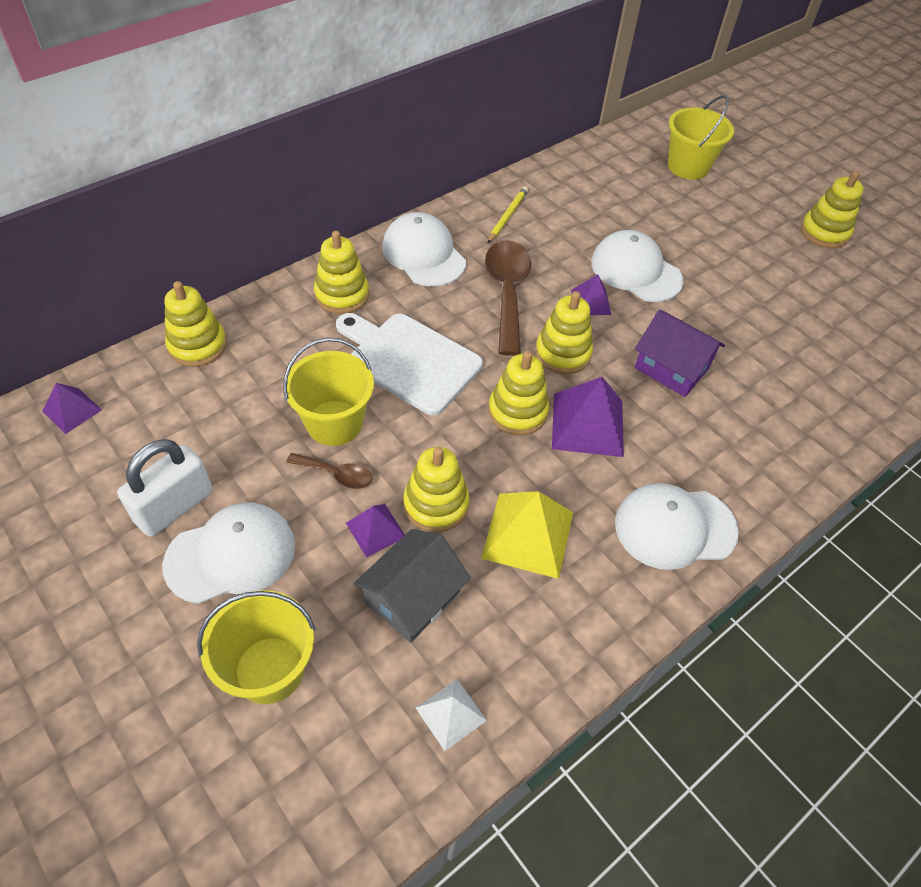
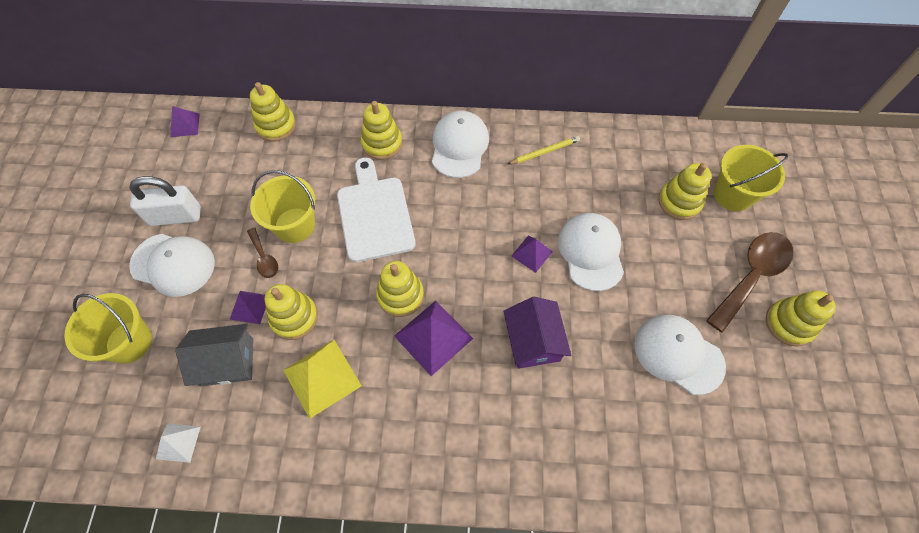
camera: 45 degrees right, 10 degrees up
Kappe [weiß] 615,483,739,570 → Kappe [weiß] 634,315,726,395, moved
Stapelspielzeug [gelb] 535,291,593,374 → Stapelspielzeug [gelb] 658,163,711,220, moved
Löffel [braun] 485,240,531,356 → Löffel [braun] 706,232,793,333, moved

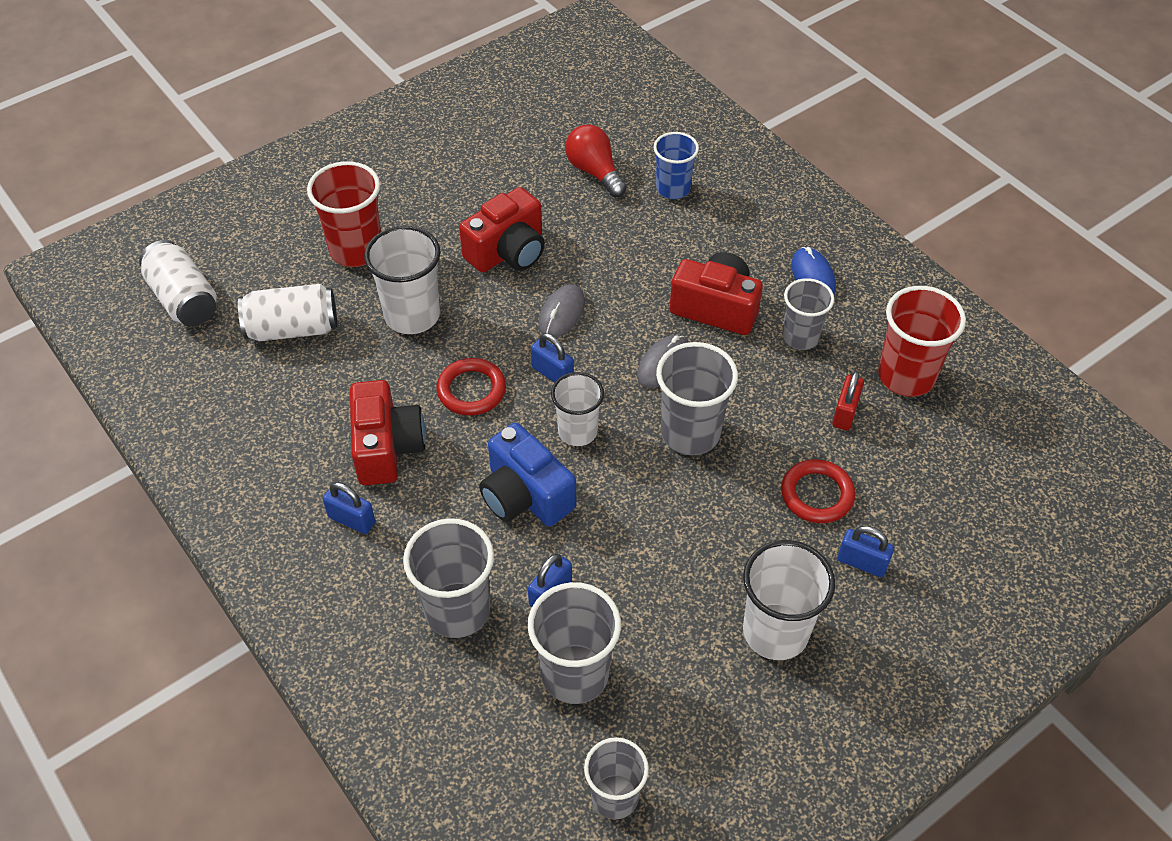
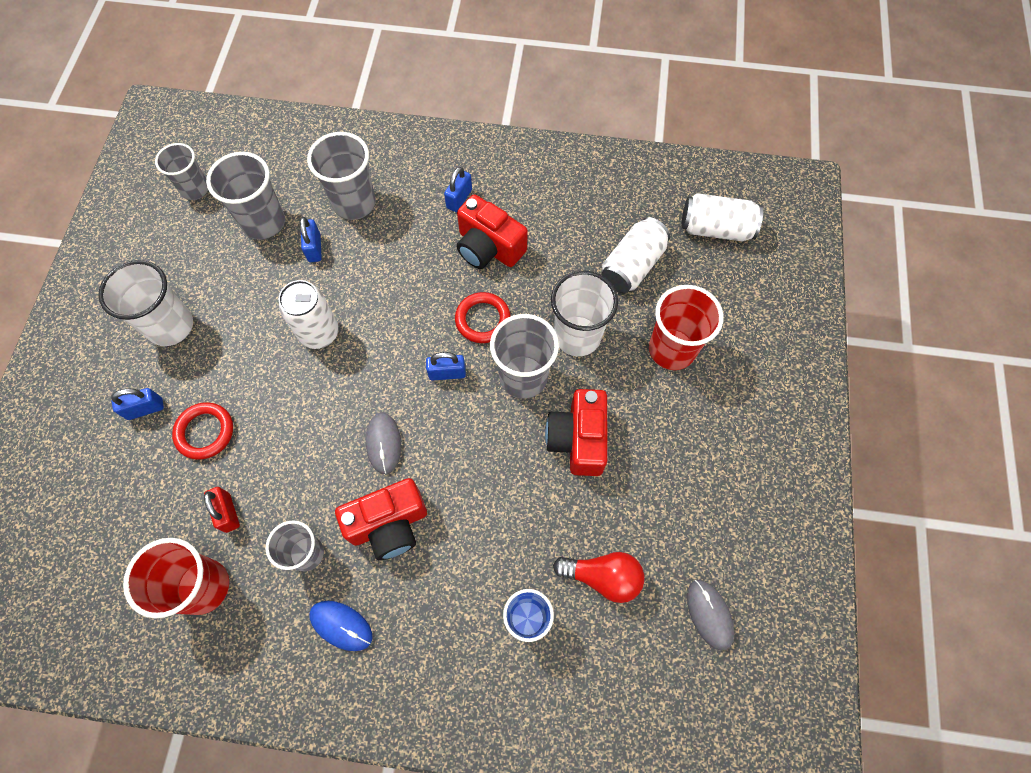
camera: 135 degrees right, 15 degrees up
- → Dose [weiß] 279,280,339,349
Vorhängeschloss [blau] 323,482,375,534 → Vorhängeschloss [blau] 444,167,472,212, 45 degrees counterclockwise
Becher [grau] 656,342,738,455 → Becher [grau] 490,314,559,399, moved
Computermaus [grau] 538,284,585,338 → Computermaus [grau] 687,580,734,651, moved
Kamera [blau] 479,423,576,526 → -
Becher [weiß] 551,372,604,446 → -

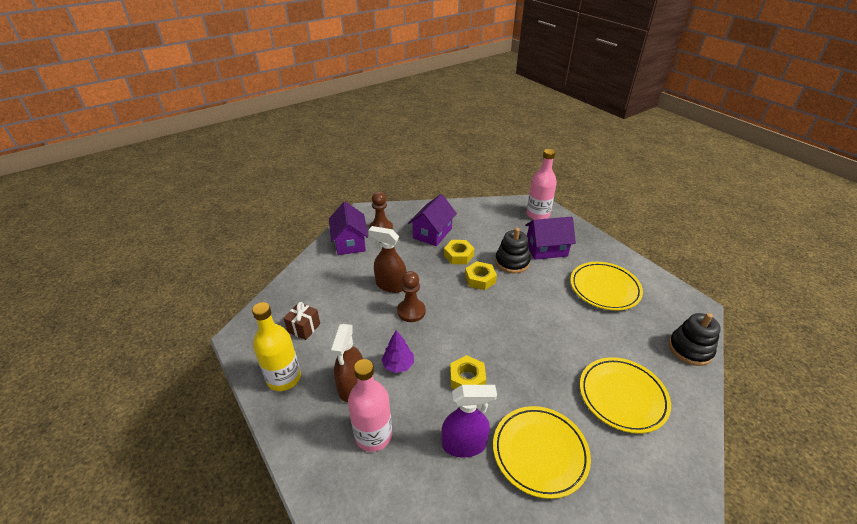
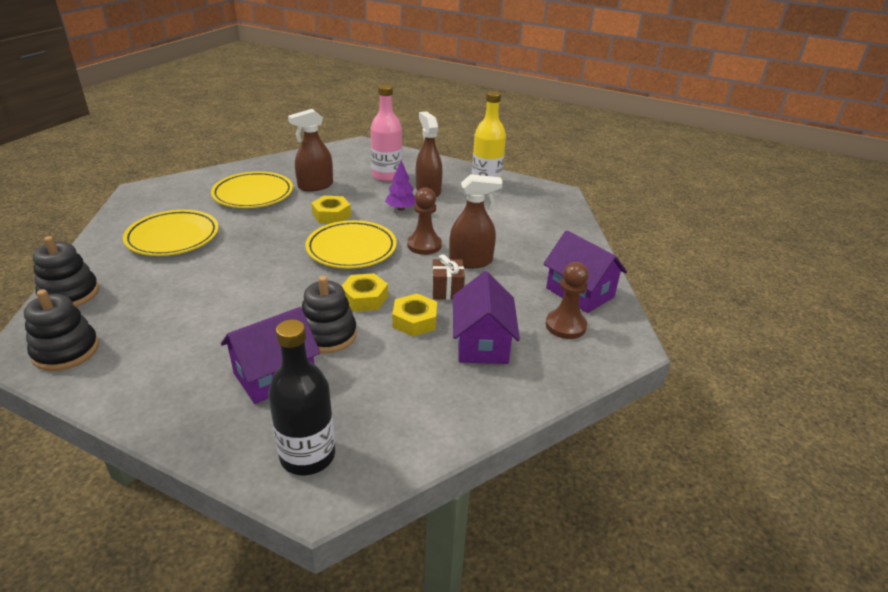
camera: 150 degrees right, 5 degrees down
- → Stapelspielzeug [schwarz] 24,289,99,371
Flasche [rosa] 526,149,557,220 → Flasche [schwarz] 268,319,335,475
Sprühflasche [lila] 441,385,497,457 → Sprühflasche [braun] 288,109,333,192
Teller [gelb] 570,262,643,311 → Teller [gelb] 305,220,397,269, moved
Geschenk [braun] 283,302,320,340 → Geschenk [braun] 432,255,465,300, moved

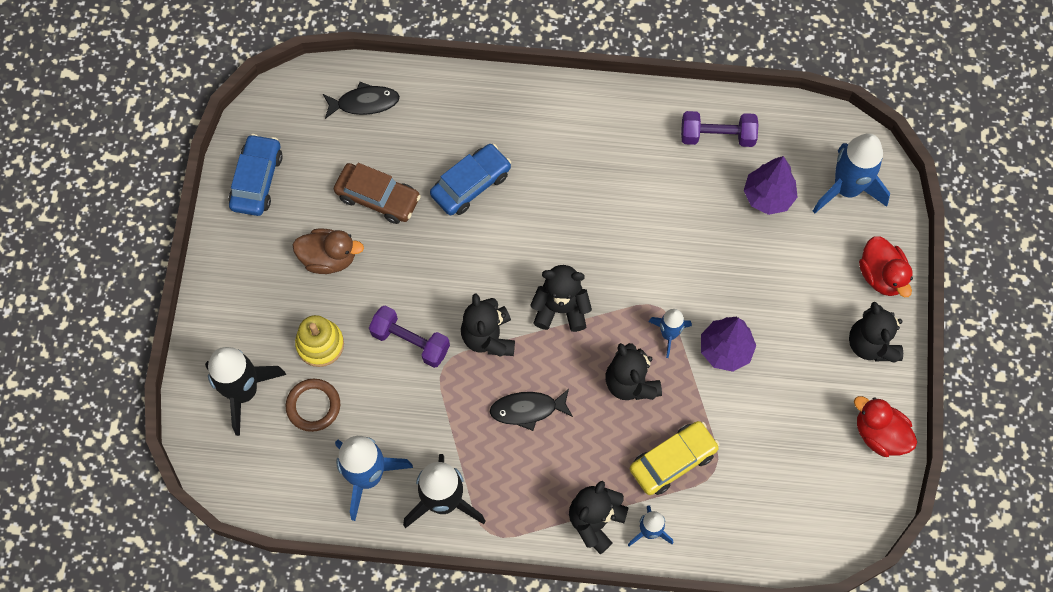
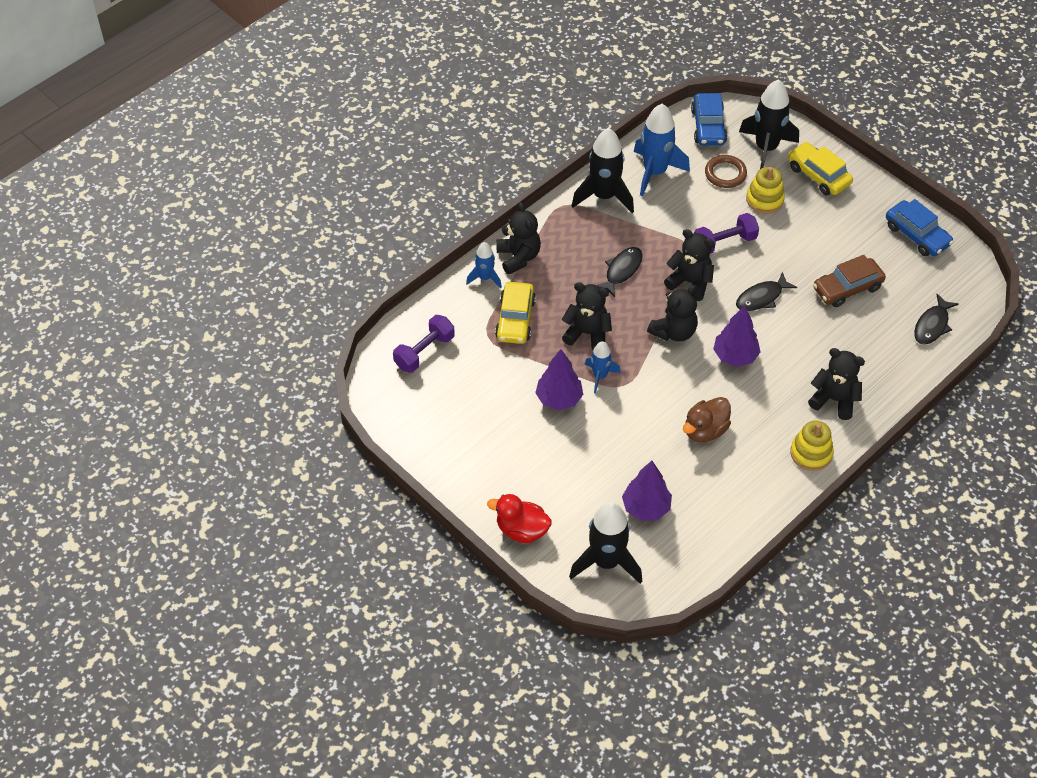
camera: 130 degrees right, 15 degrees down
Hantel [lila] 681,111,759,147 → Hantel [lila] 393,315,455,373, moved
Rakete [blau] 813,133,890,213 → Rakete [schwarz] 569,502,642,584
Ente [braun] 292,228,364,274 → Ente [braun] 683,397,731,442, moved
Auto [blau] 430,144,511,215 → Auto [blau] 691,93,727,146, moved
- → Baum [lila] 713,305,761,367
- → Fisch [schwarz] 736,272,797,311
- → Auto [gelb] 788,142,853,196
- → Stapelspielzeug [gelb] 790,420,834,471
Teddybär [schwarz] 849,302,903,363 → Teddybär [schwarz] 808,348,865,420, moved
Ente [rot] 854,396,917,457 → -

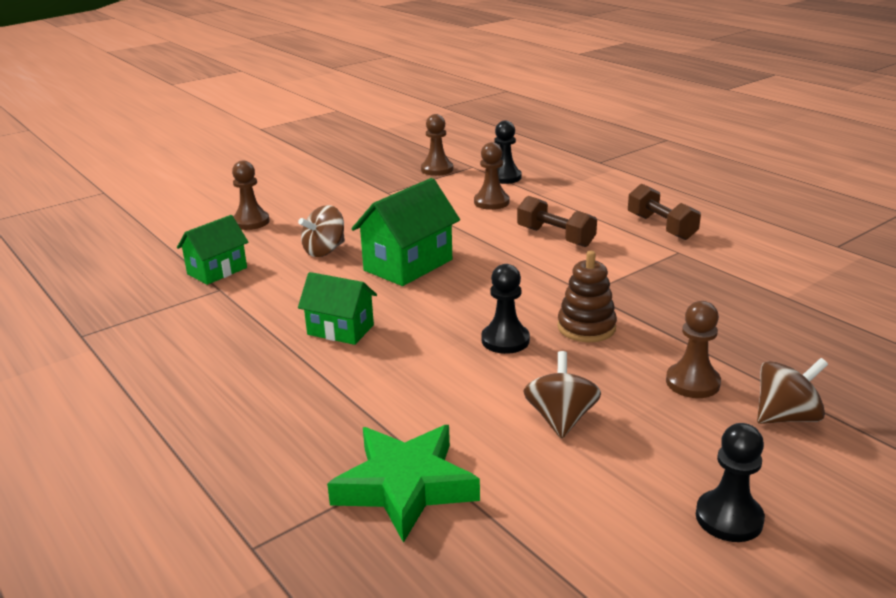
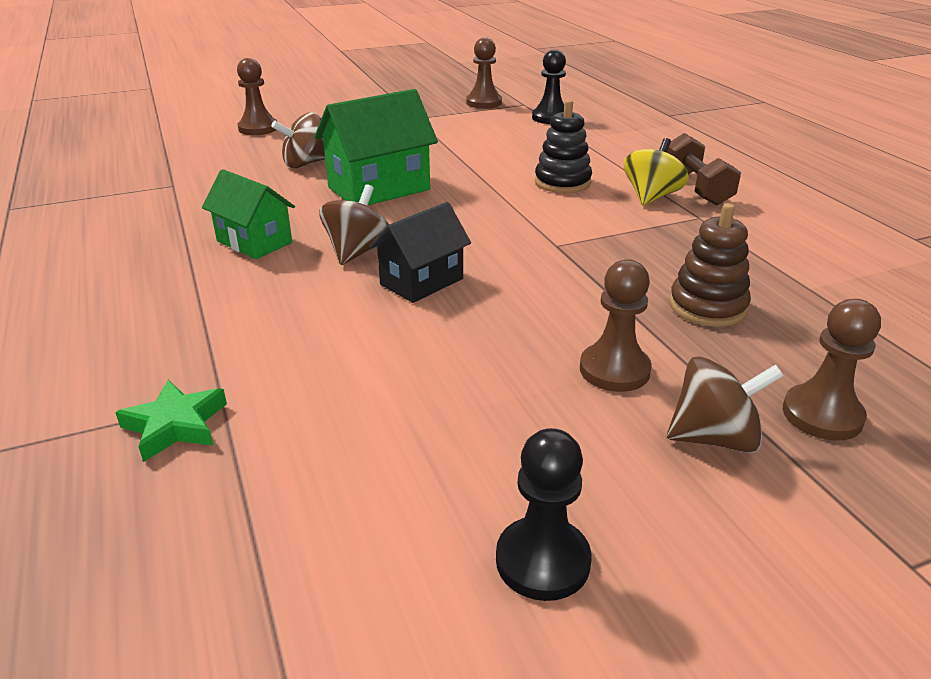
camera: 15 degrees right, 5 degrees up
Stern [grün] 327,425,480,543 → Stern [grün] 115,380,227,462, x0.56
Kreisel [braun] 523,351,601,439 → Kreisel [braun] 319,184,389,265, moved
Bauer [schwarz] 481,264,530,354 → Haus [schwarz] 370,202,471,303
Hantel [braun] 517,196,597,247 → Stapelspielzeug [schwarz] 535,100,592,193
- → Kreisel [gelb] 624,138,689,206
Stapelspielzeug [braun] 557,251,617,342 → Stapelspielzeug [braun] 669,203,751,327, moved
Bauer [braun] 474,142,509,210 → Bauer [braun] 783,299,881,441, moved
Haus [grün] 177,215,248,285 → -

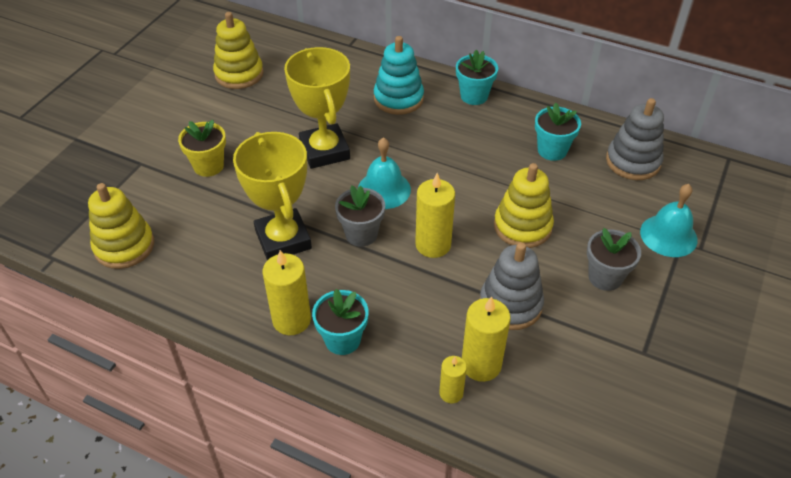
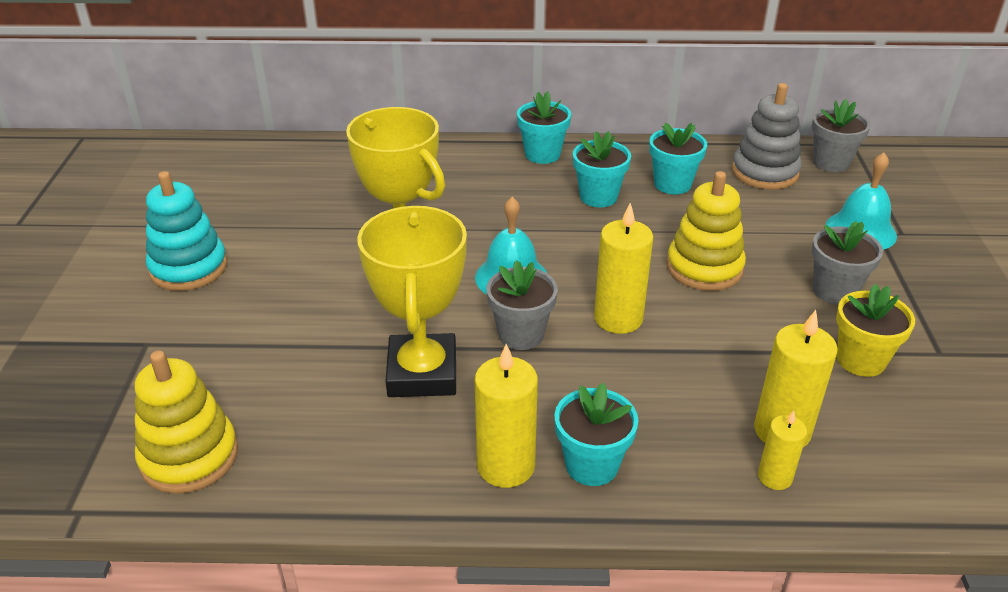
camera: 25 degrees left, 10 degrees down
Stapelspielzeug [türkis] 374,36,424,115 → Stapelspielzeug [türkis] 146,171,227,291, moved
Pokal [gelb] 233,132,312,260 → Pokal [gelb] 357,206,467,397, 45 degrees clockwise
- → Blumentopf [türkis] 573,131,631,207
- → Blumentopf [grau] 812,99,871,172
Blumentopf [gelb] 178,120,226,177 → Blumentopf [gelb] 836,284,915,377, moved
Stapelspielzeug [gelb] 213,12,264,89 → -
Stapelspielzeug [grau] 480,242,544,330 → -

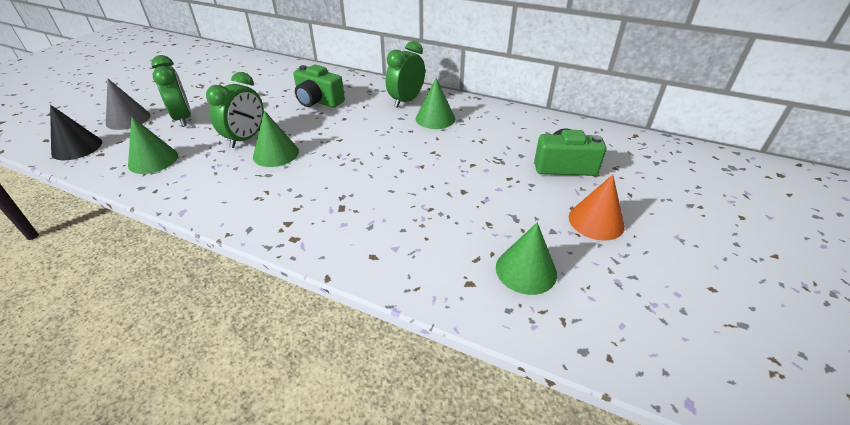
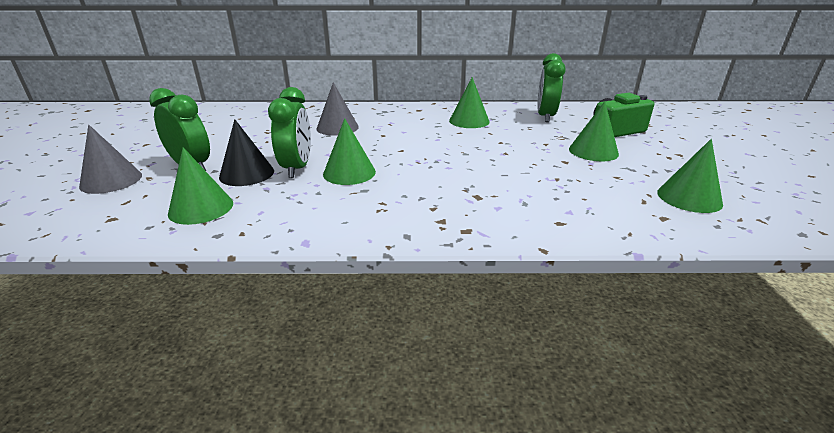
camera: 25 degrees left, 10 degrees down
Kegel [schwarz] 50,105,102,160 → Kegel [schwarz] 219,119,274,186, moved
Kamera [grün] 293,64,345,108 → Kegel [grau] 317,82,359,136
Wecker [grün] 386,41,425,107 → Wecker [grün] 537,53,566,122, moved
- → Kegel [grün] 569,101,619,161
Kegel [orange] 569,175,625,241 → -

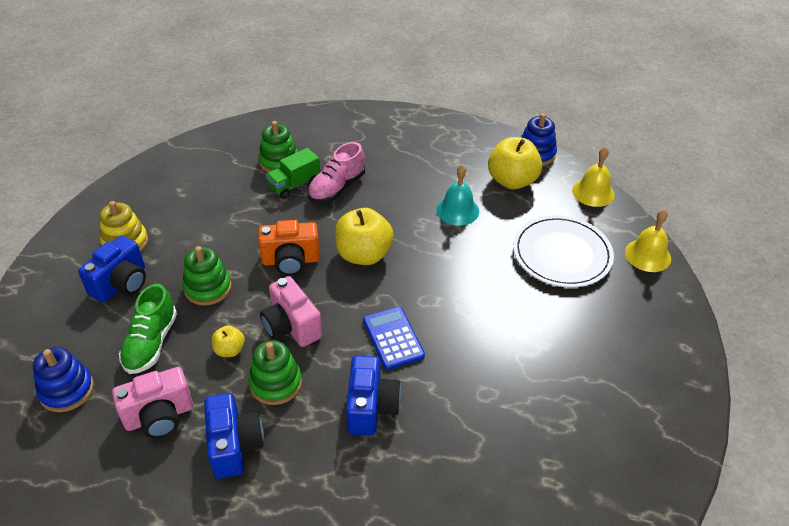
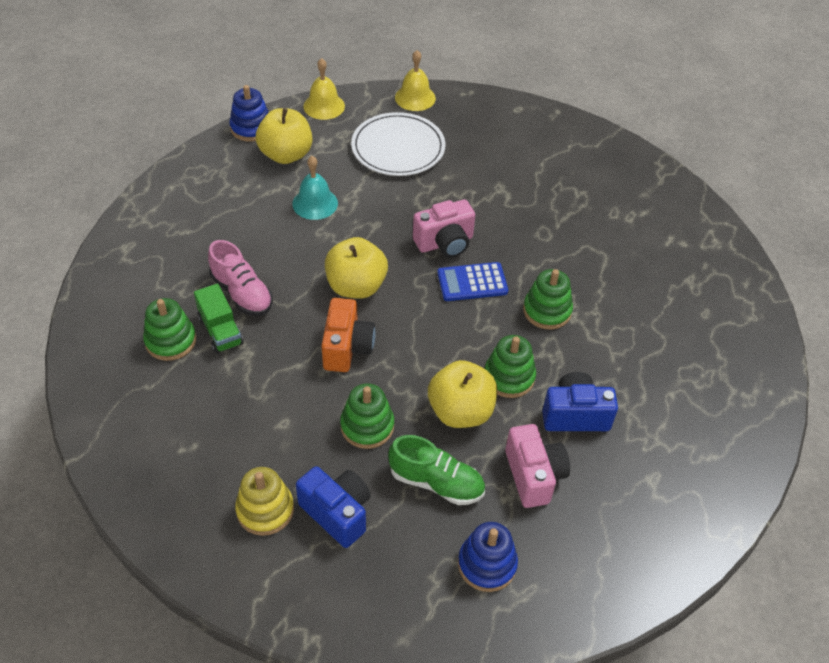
camera: 80 degrees left, 5 degrees up
Kamera [rosa] 260,276,322,347 → Kamera [rosa] 413,199,475,258, moved
Apfel [gelb] 211,325,245,357 → Apfel [gelb] 428,360,497,428, x2.00
Kamera [blau] 346,355,401,436 → Stapelspielzeug [grün] 523,269,573,329

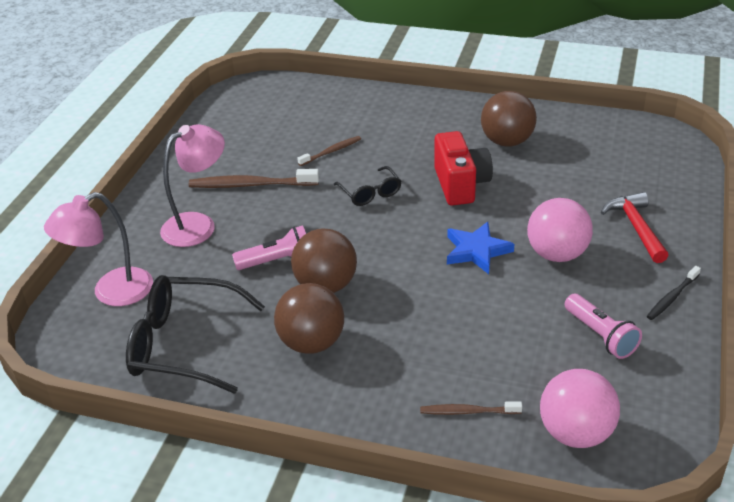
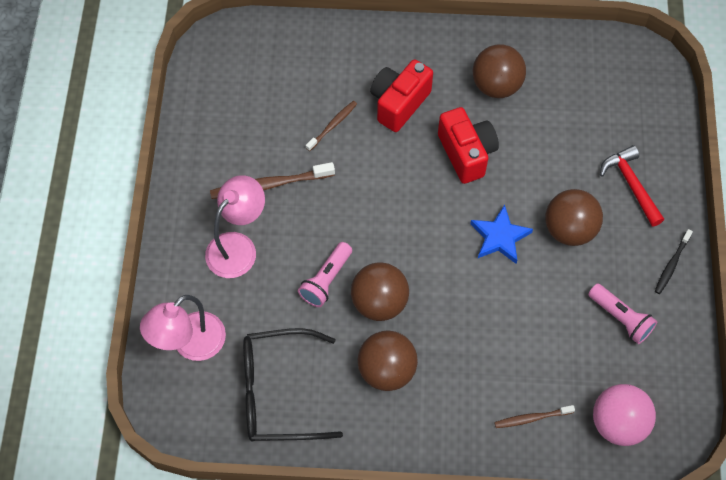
camera: 15 degrees left, 25 degrees up
Taschenlampe [rosa] 232,225,306,270 → Taschenlampe [rosa] 298,242,352,307, 150 degrees clockwise
- → Kamera [rot] 370,59,433,132
Ball [rosa] 527,198,593,262 → Ball [braun] 545,189,603,246
Brille [schwarz] 334,166,401,206 → -

